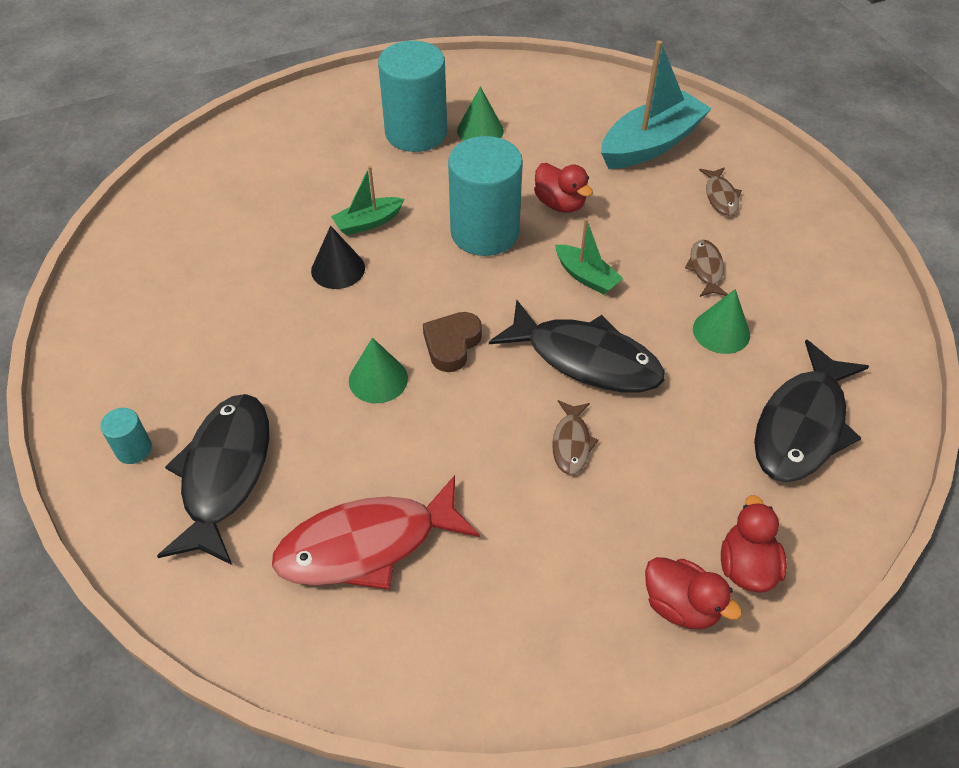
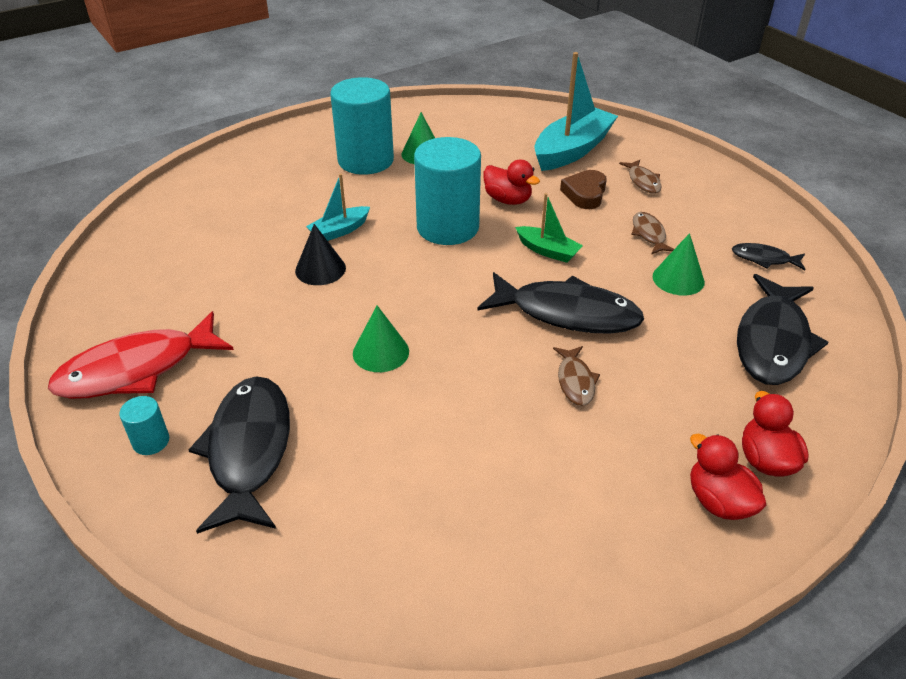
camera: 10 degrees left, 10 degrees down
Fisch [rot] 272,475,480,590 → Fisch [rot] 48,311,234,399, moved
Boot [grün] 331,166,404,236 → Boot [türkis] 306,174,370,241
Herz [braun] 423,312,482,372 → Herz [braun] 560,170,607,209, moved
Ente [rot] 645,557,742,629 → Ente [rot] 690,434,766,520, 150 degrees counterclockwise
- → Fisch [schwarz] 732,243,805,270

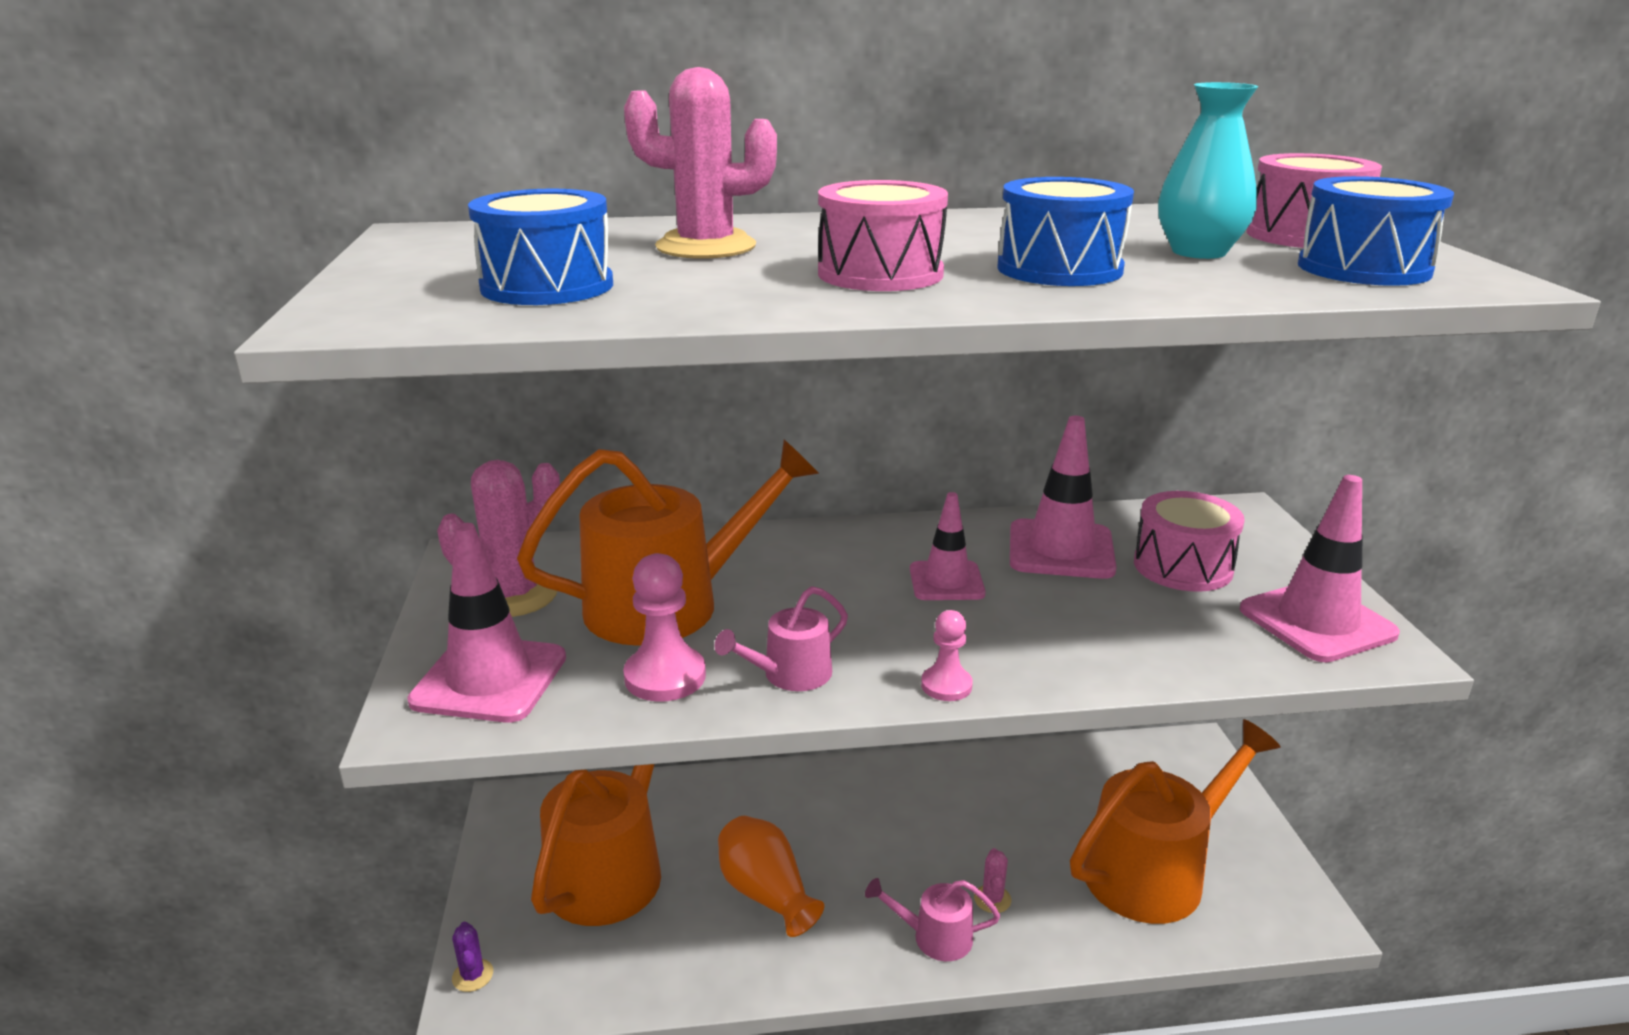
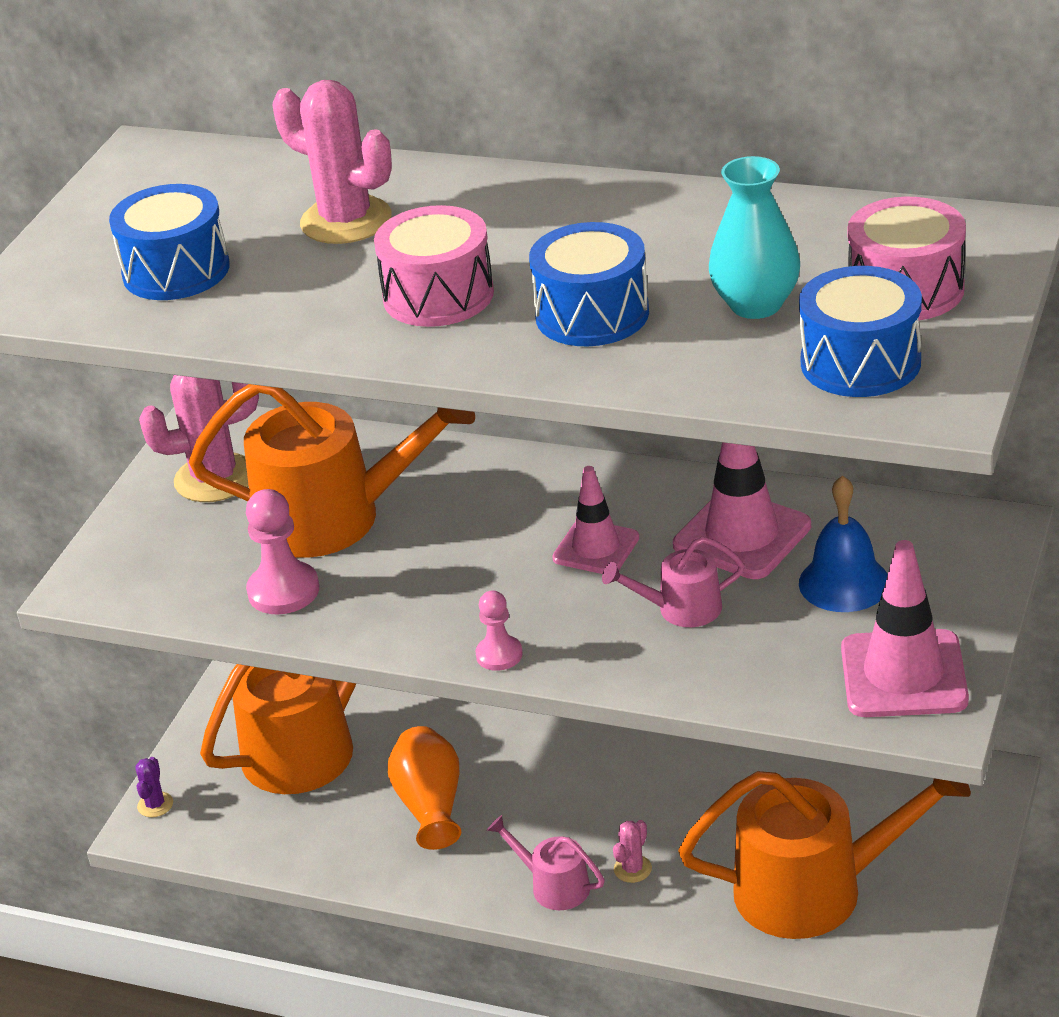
camera: 30 degrees right, 10 degrees up
Gießkanne [rosa] 714,586,848,691 → Gießkanne [rosa] 602,537,745,627, moved
Trommel [rosa] 1134,491,1245,592 → Glocke [blau] 799,475,888,612
Leitkegel [rosa] 407,523,566,723 → -

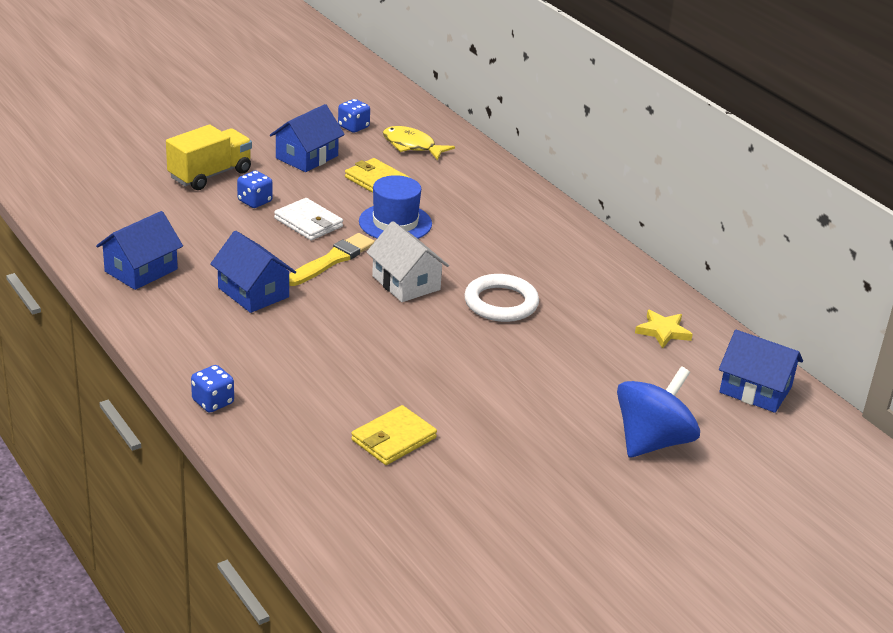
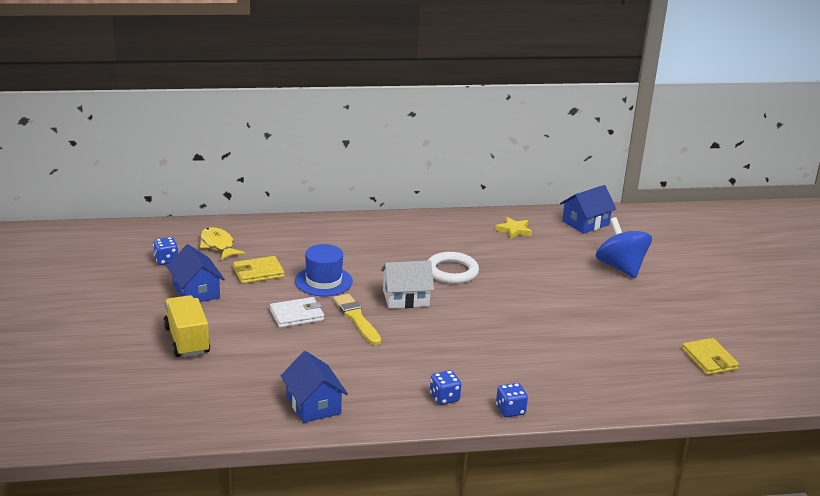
camera: 65 degrees left, 5 degrees down
Fisch [gelb] 383,126,455,160 → Fisch [gelb] 200,227,245,260, 90 degrees clockwise
Spielwürfel [blau] 237,171,273,208 → Spielwürfel [blau] 430,370,461,405, moved
Geldbörse [gelb] 351,405,437,465 → Geldbörse [gelb] 682,338,739,375, moved
Haus [blau] 210,231,296,313 → -

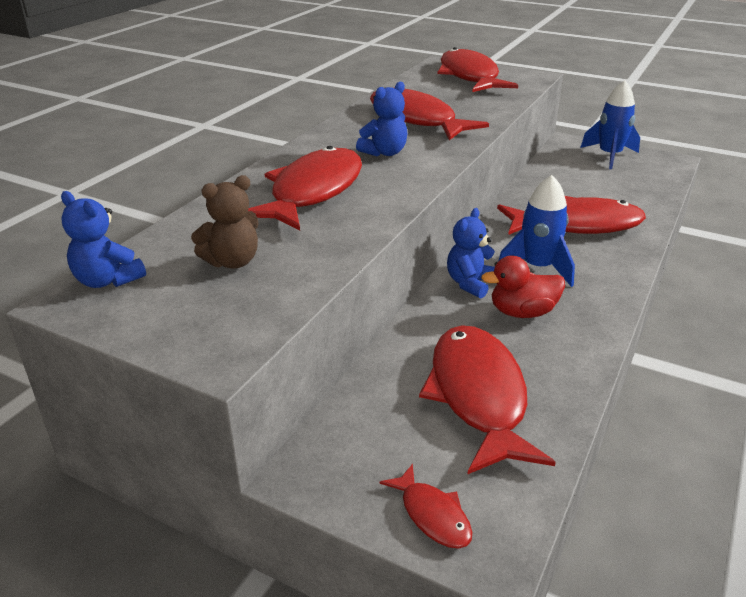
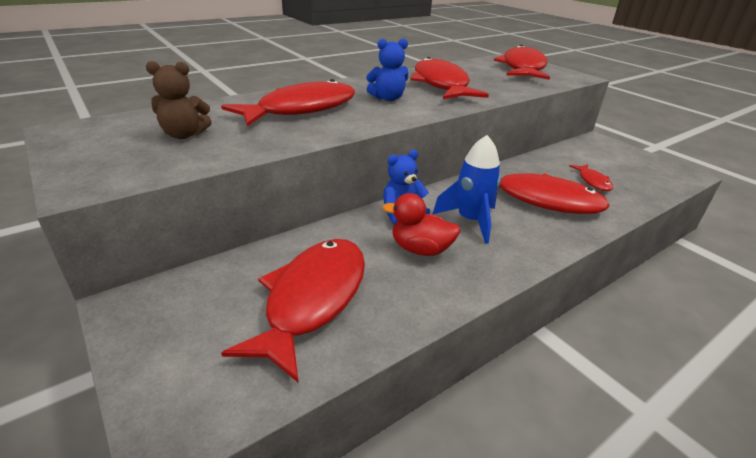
camera: 25 degrees right, 0 degrees up
Fisch [rot] 380,464,473,549 → Fisch [rot] 569,164,613,191, moved
Teddybär [blau] 61,191,146,288 → -
Rakete [blau] 580,80,640,169 → -

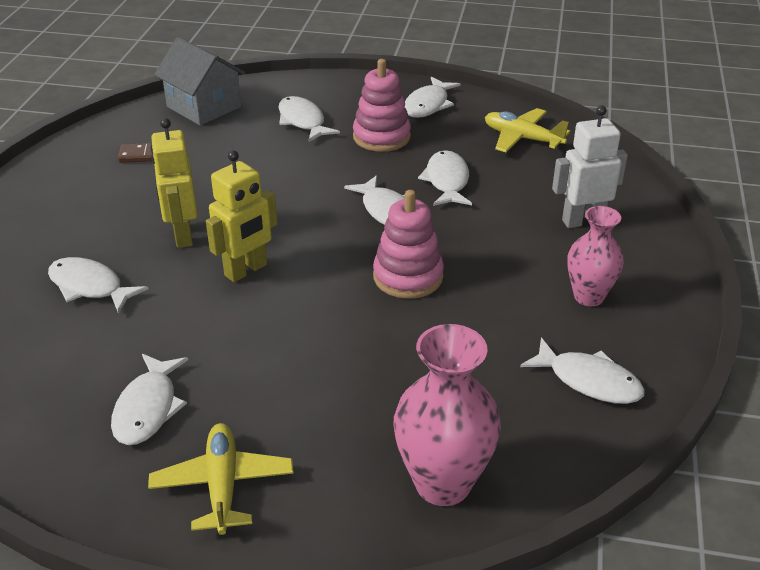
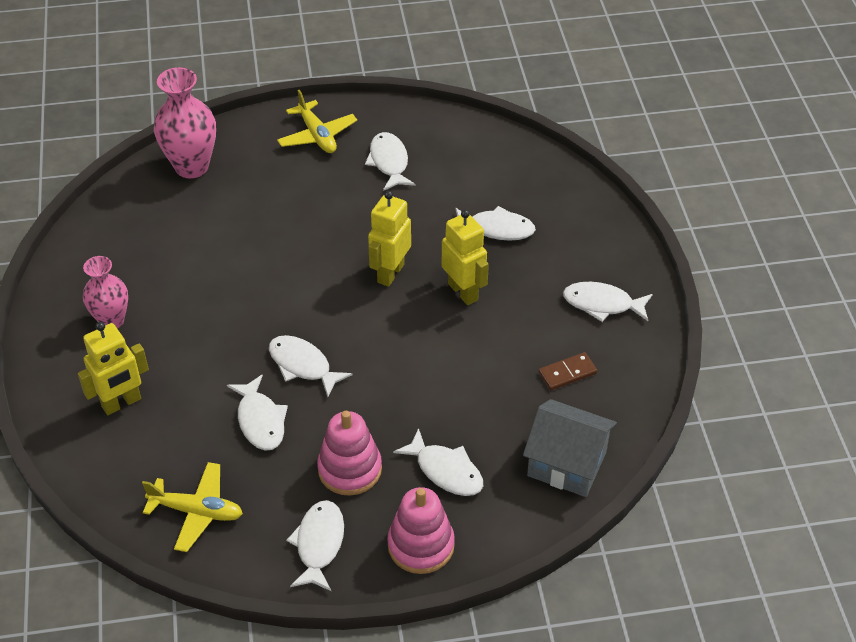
camera: 160 degrees right, 10 degrees up
Roboter [weiß] 552,105,628,228 → Roboter [gelb] 78,322,149,415
Stapelspielzeug [rosa] 373,190,444,299 → Stapelspielzeug [rosa] 387,487,455,574, moved
Fisch [weiß] 520,338,645,404 → Fisch [weiß] 563,282,653,322, moved

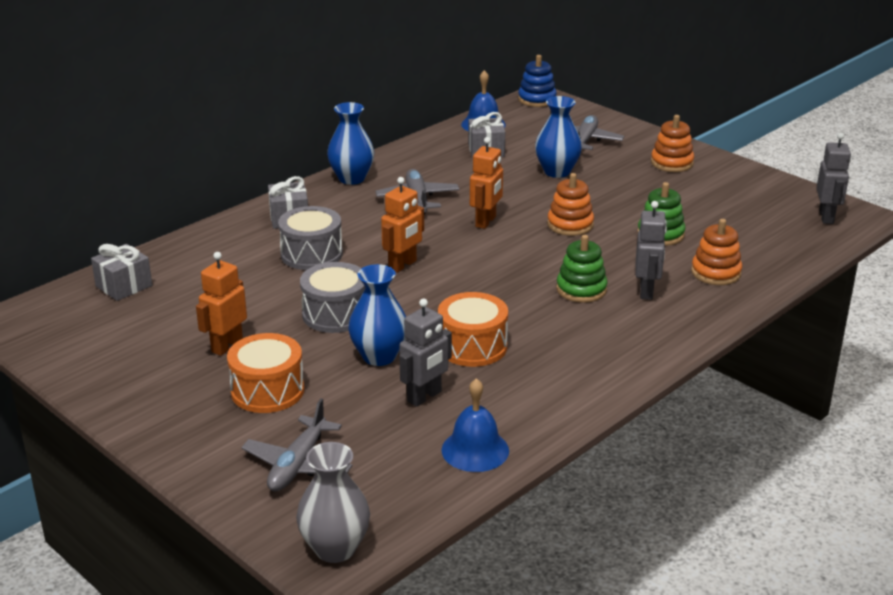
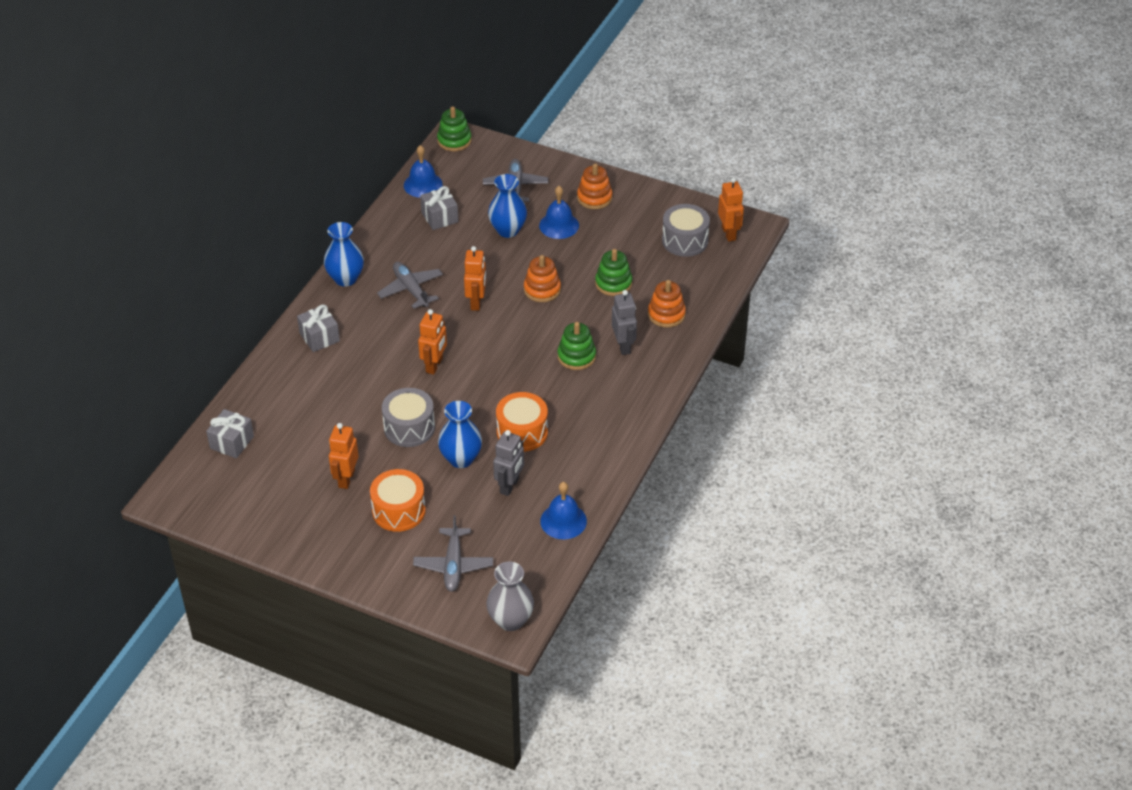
camera: 20 degrees left, 15 degrees up
Stapelspielzeug [blau] 518,55,557,107 → Stapelspielzeug [grün] 437,107,472,151
- → Glocke [blau] 539,186,579,239
Trommel [grau] 278,206,343,270 → Trommel [grau] 662,204,710,257, moved
Roboter [grau] 817,133,851,224 → Roboter [orange] 718,178,744,242

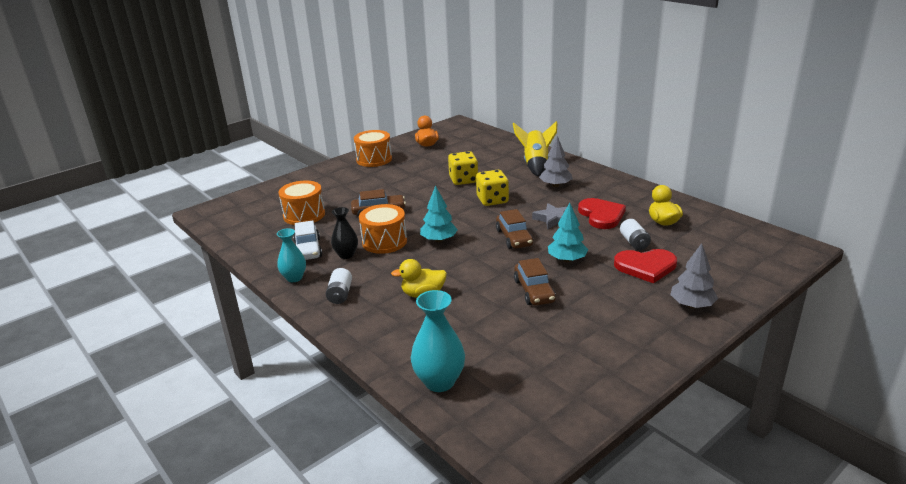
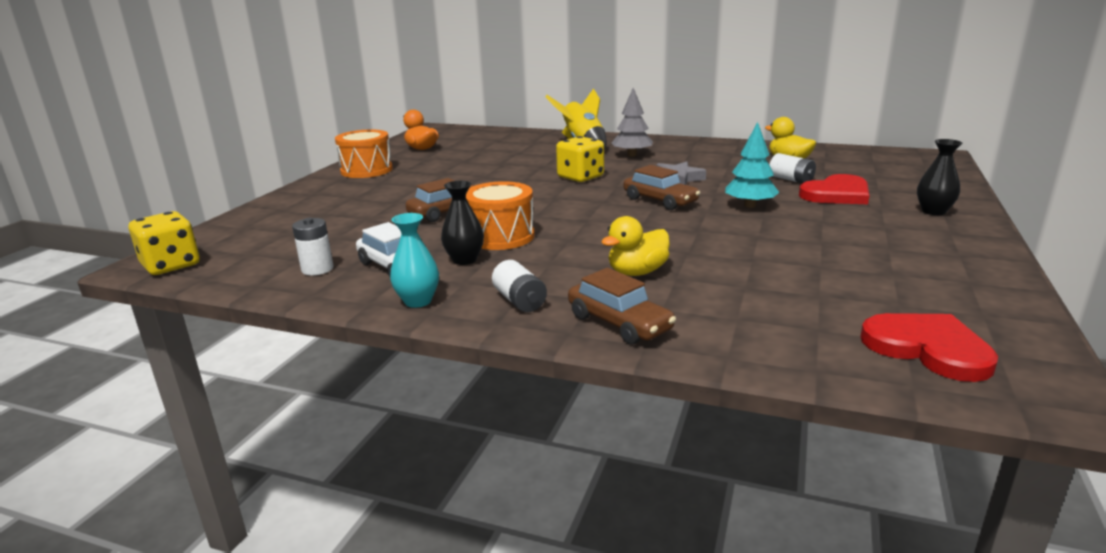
camera: 30 degrees left, 5 degrees down
Spielwürfel [gelb] 448,151,478,185 → Spielwürfel [gelb] 129,211,200,275, moved
- → Batterie [weiß] 292,218,333,275
Auto [braun] 514,258,556,306 → Auto [braun] 568,268,676,345, moved
Herz [rot] 578,198,626,229 → Herz [rot] 860,313,998,382, moved
Baum [grau] 670,243,718,308 → Vase [schwarz] 917,139,962,215
Trommel [orange] 278,180,325,225 → -
Vase [türkis] 411,290,465,392 → -
Baum [türkis] 420,186,458,242 → -

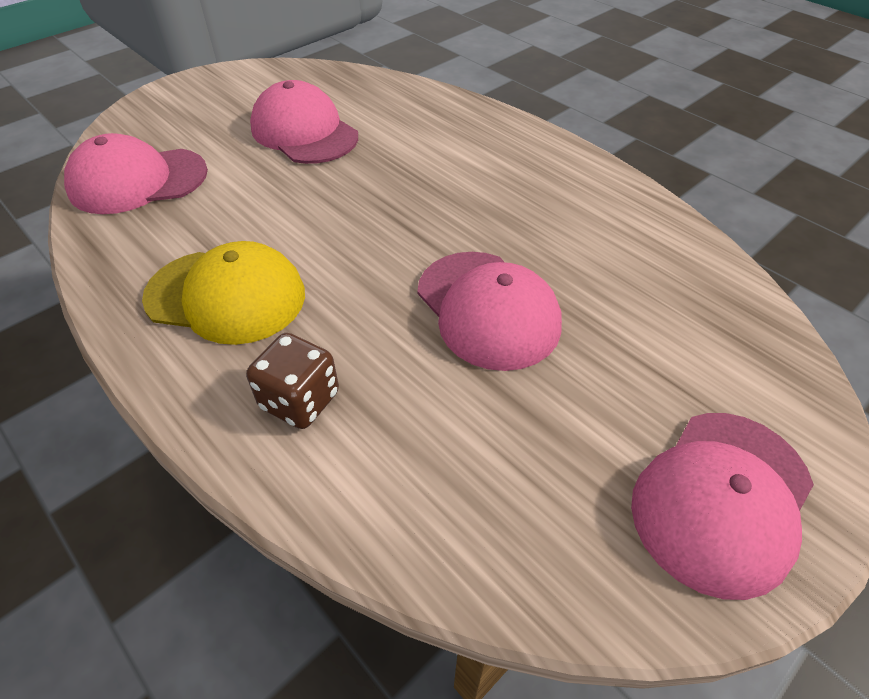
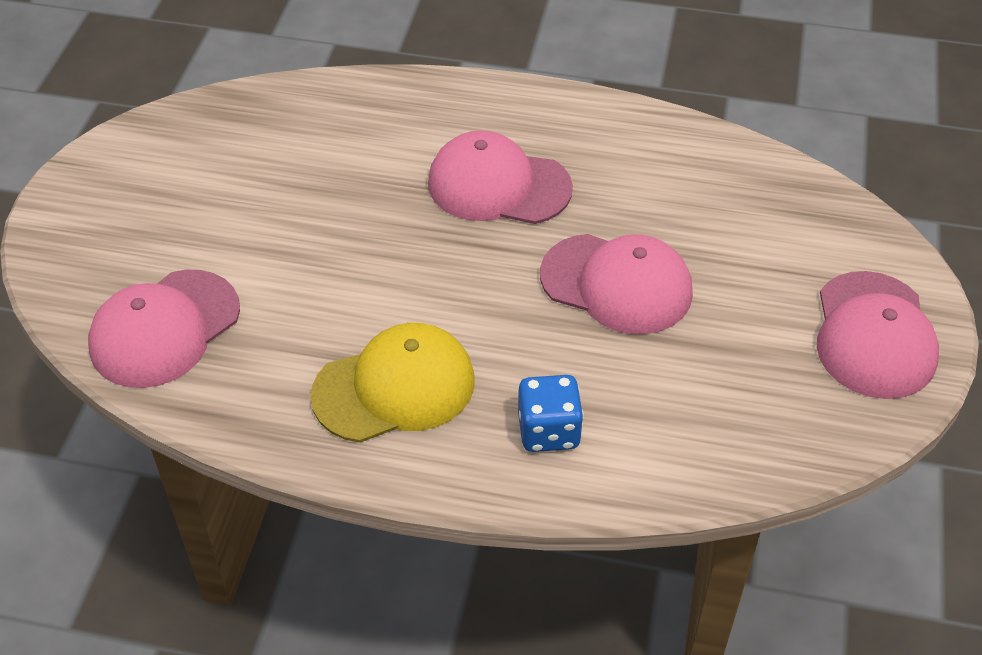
camera: 35 degrees left, 0 degrees up
Kappe [rosa] 250,80,358,164 → Kappe [rosa] 428,130,573,224, moved
Spielwürfel [braun] 246,333,339,429 → Spielwürfel [blau] 518,375,584,452

